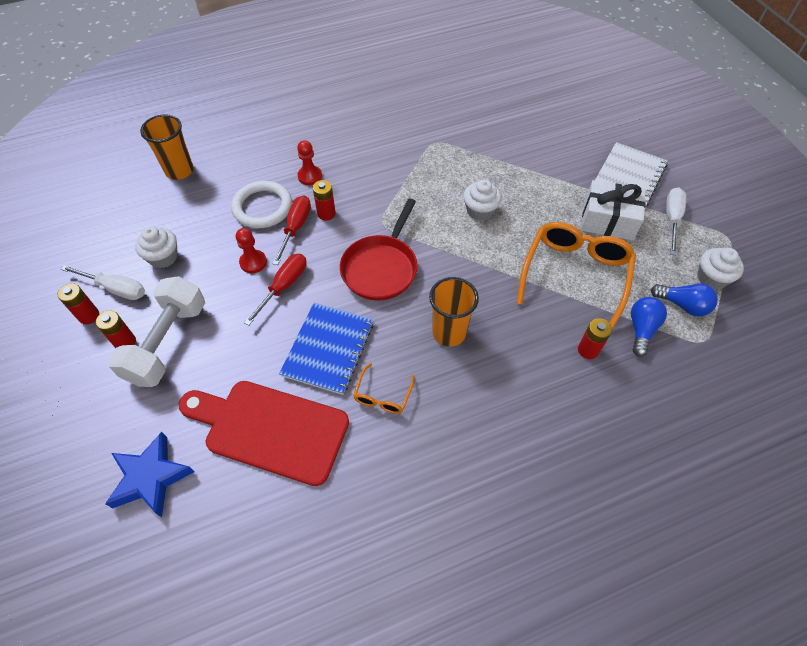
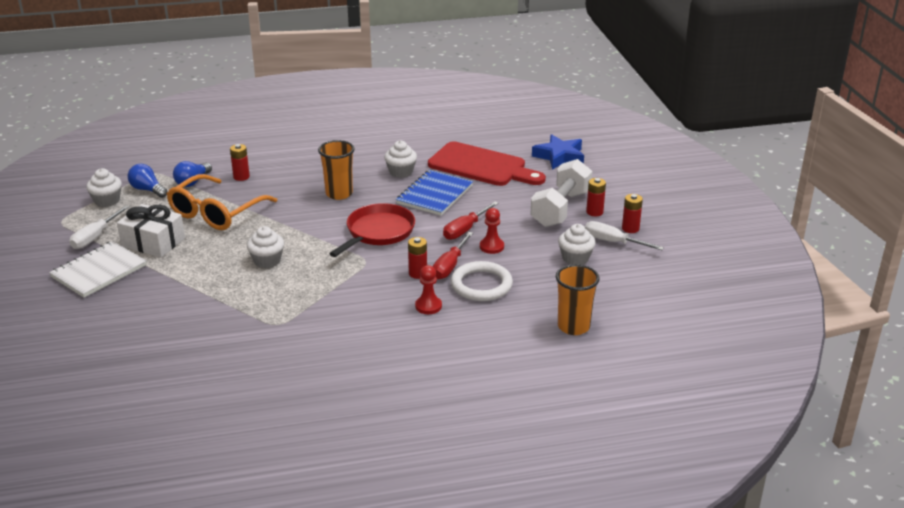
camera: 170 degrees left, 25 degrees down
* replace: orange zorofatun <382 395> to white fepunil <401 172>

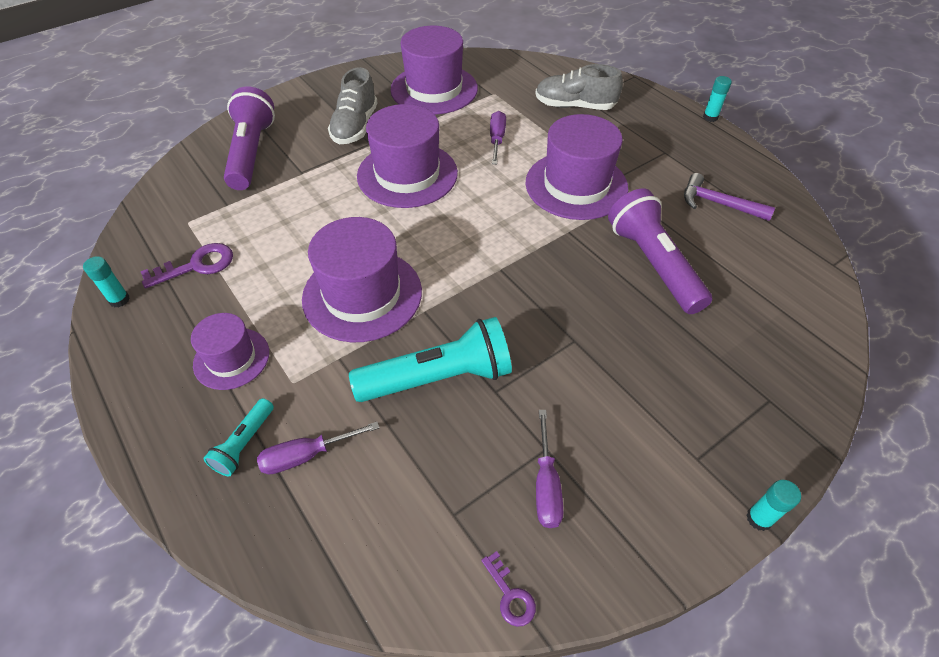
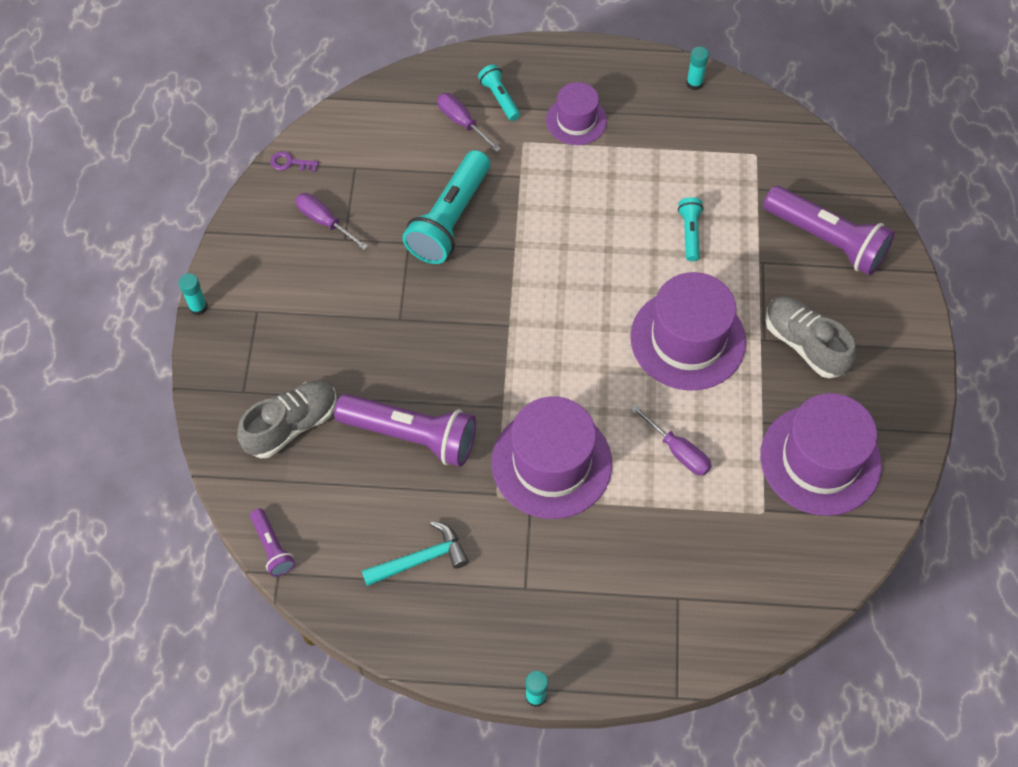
camera: 130 degrees right, 10 degrees up
* delete: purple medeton <196 266>
* delete: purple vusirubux <362 295>
* insert: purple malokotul <272 547>
* insert: turquoise malokotul <690 233>
* move: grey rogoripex <574 106> to <291 425>
* recolor: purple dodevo <718 203> to turquoise dodevo <421 559>
* rotate: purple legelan <306 455> = <461 122> 60 degrees counterclockwise

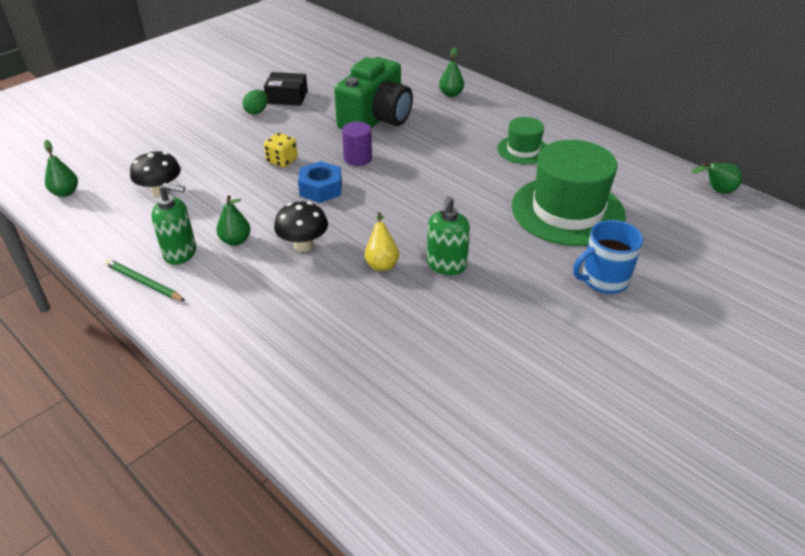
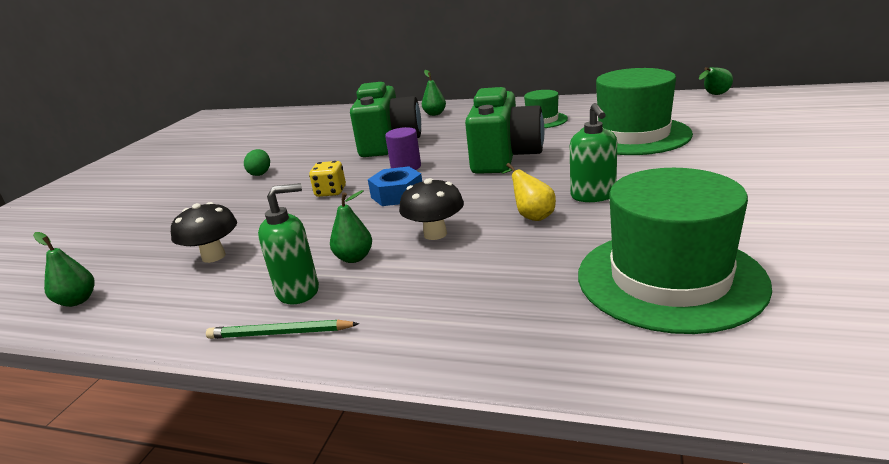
camera: 25 degrees left, 15 degrees down
* delete: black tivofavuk <287 97>
* delete: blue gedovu <603 280>
* insert: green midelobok <504 157>
* insert: green vusirubux <669 279>

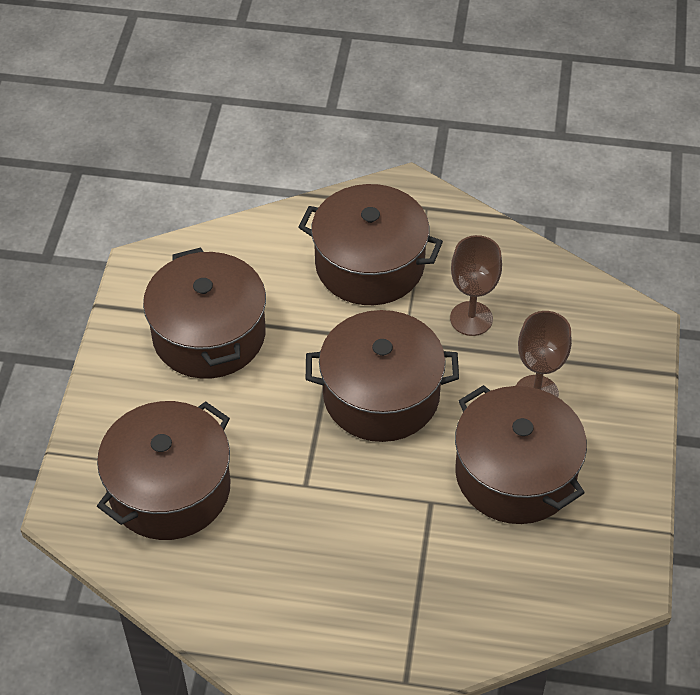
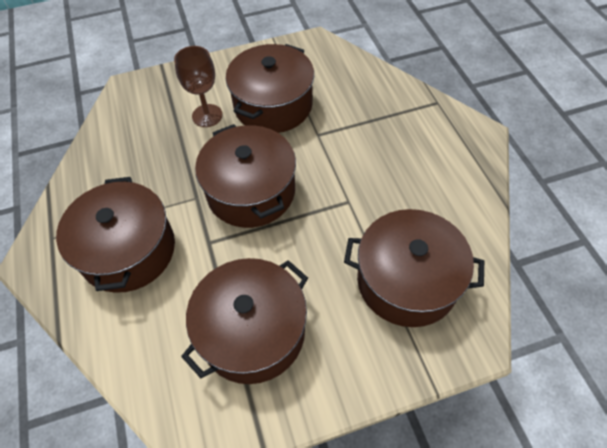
camera: 115 degrees left, 5 degrees up
* delete: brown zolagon <471 318>

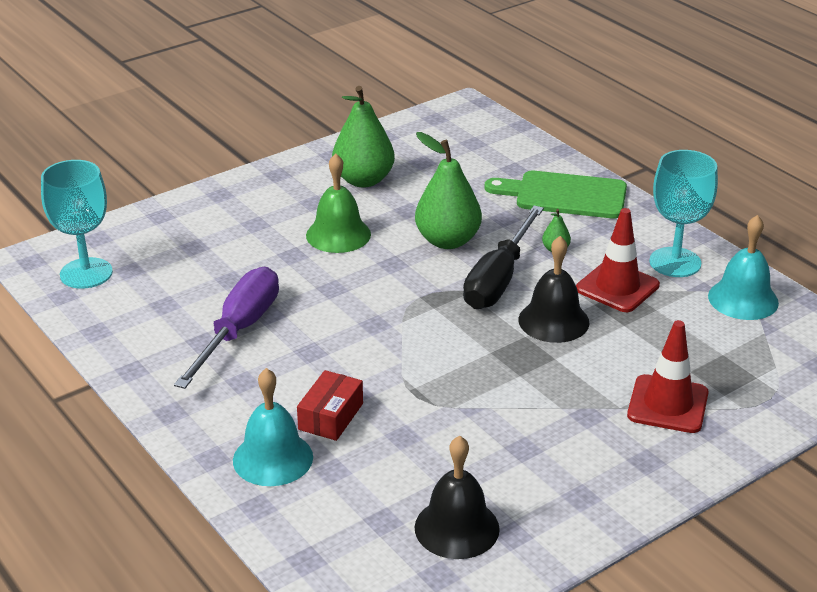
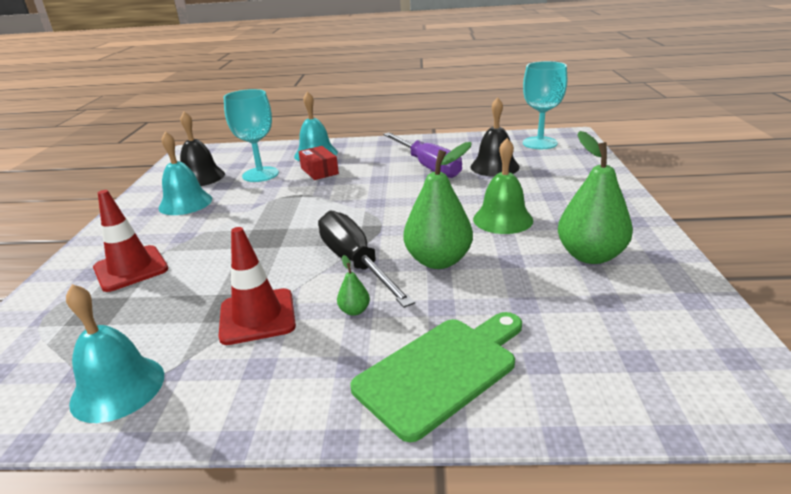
camera: 130 degrees right, 5 degrees down
* insert: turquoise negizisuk <185 203>
* move: black negizisuk <553 321> to <494 167>
* move: turquoise zolagon <675 262> to <260 174>

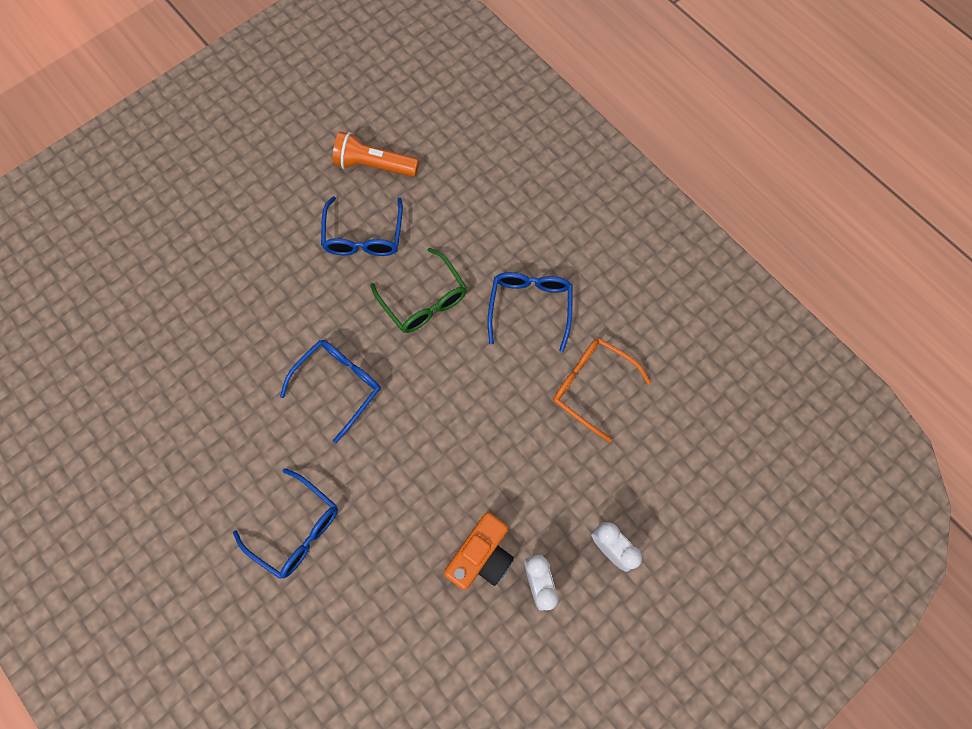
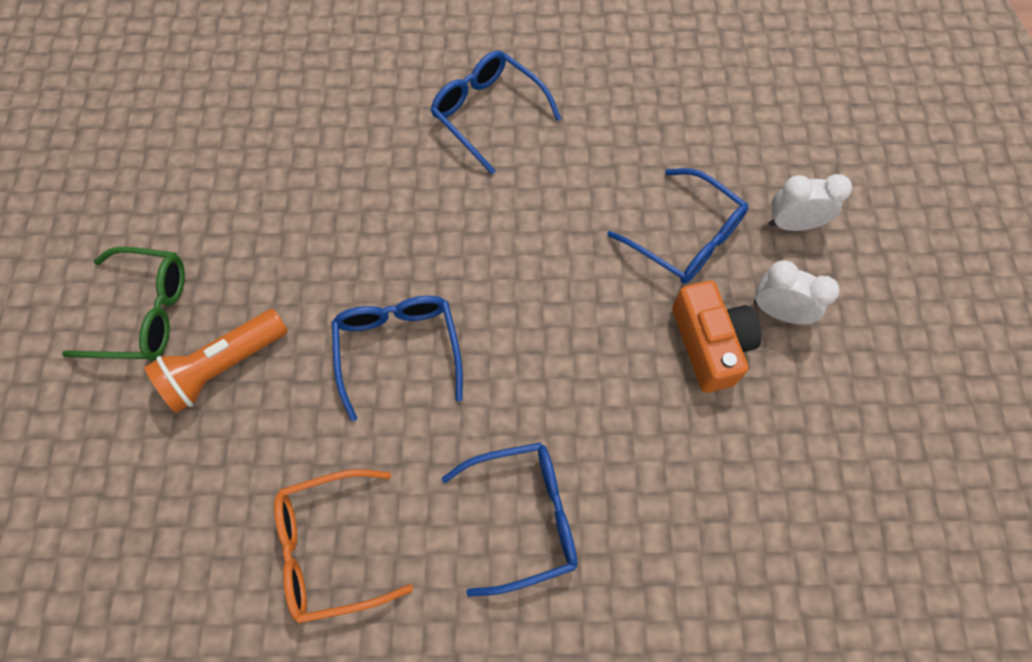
camera: 50 degrees left, 5 degrees down
* move: blue zorofatun <364 236> to <686 237>
* move: orange malokotul <374 165> to <223 367>
* move: green zorofatun <424 300> to <144 313>
* move: orange zorofatun <591 386> to <330 548>

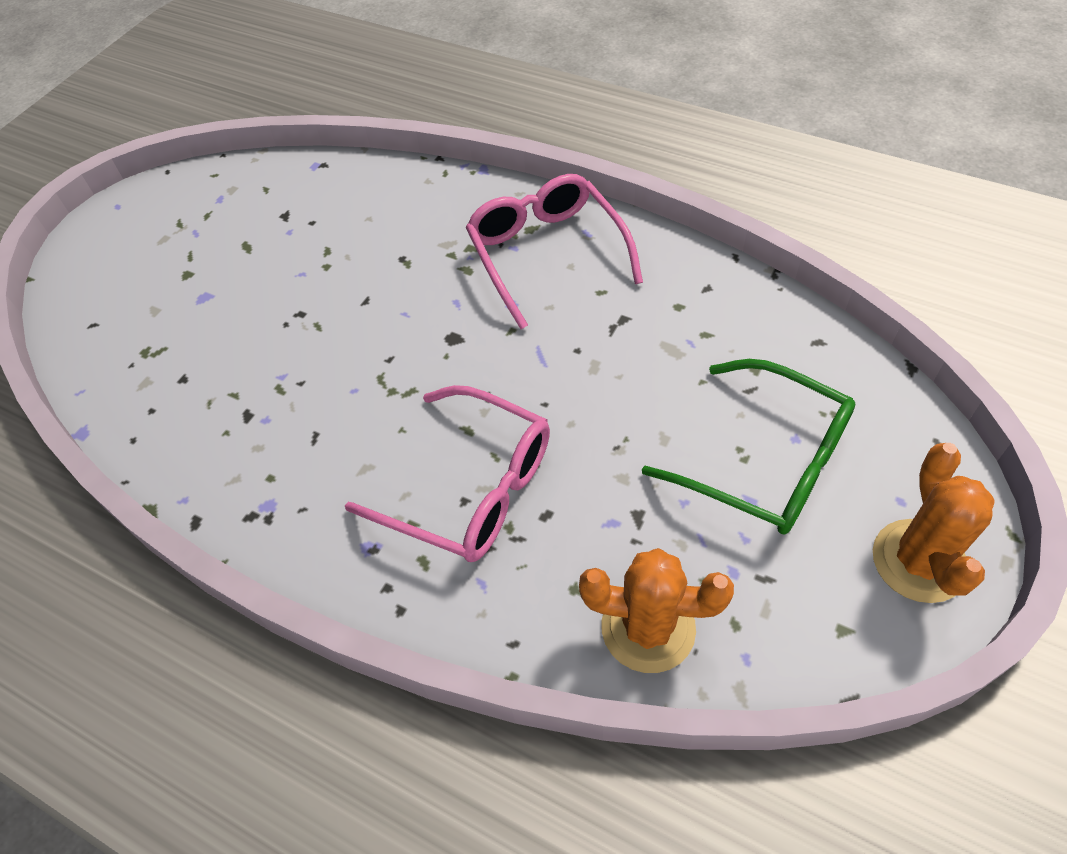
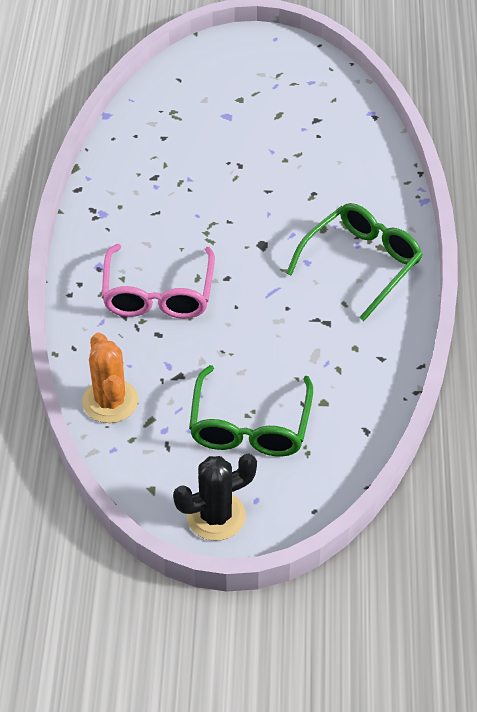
camera: 60 degrees right, 5 degrees down
* recolor: pink zorofatun <547 255> to green zorofatun <361 264>
* recolor: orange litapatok <919 561> to black litapatok <216 516>

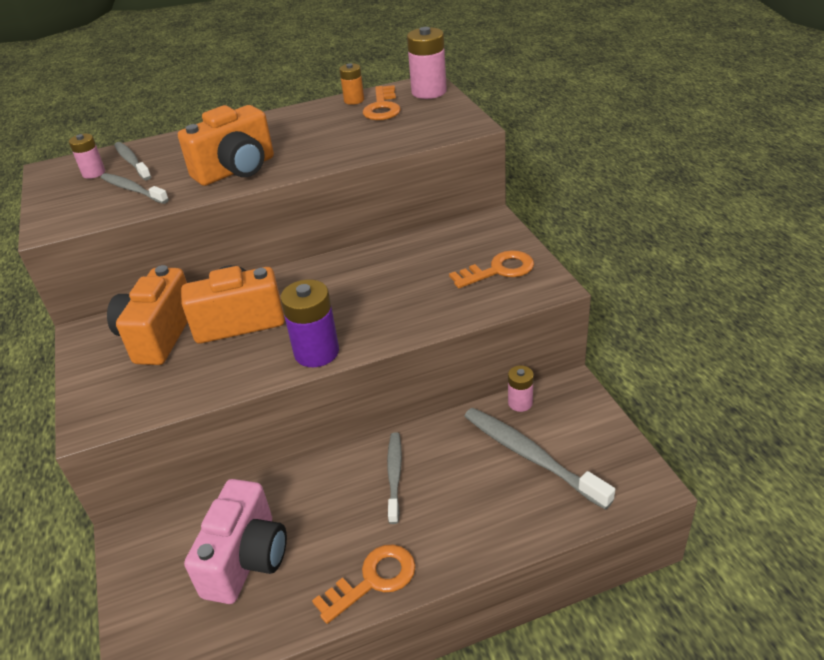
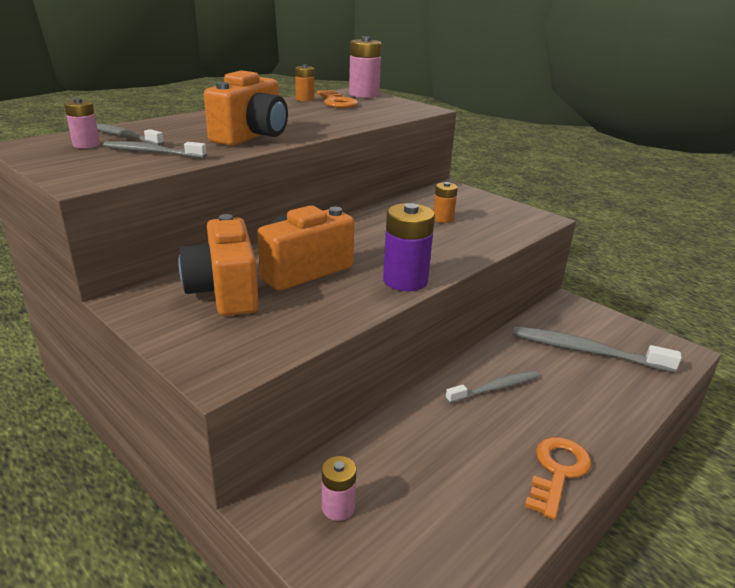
camera: 30 degrees left, 10 degrees down
* delete: pink midelobok <247 559>
* delete: orange medeton <499 270>
* insert: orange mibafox <443 219>
* move: pink mibafox <520 403> to <338 507>
* rotate: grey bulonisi <394 475> = <495 388> 90 degrees clockwise

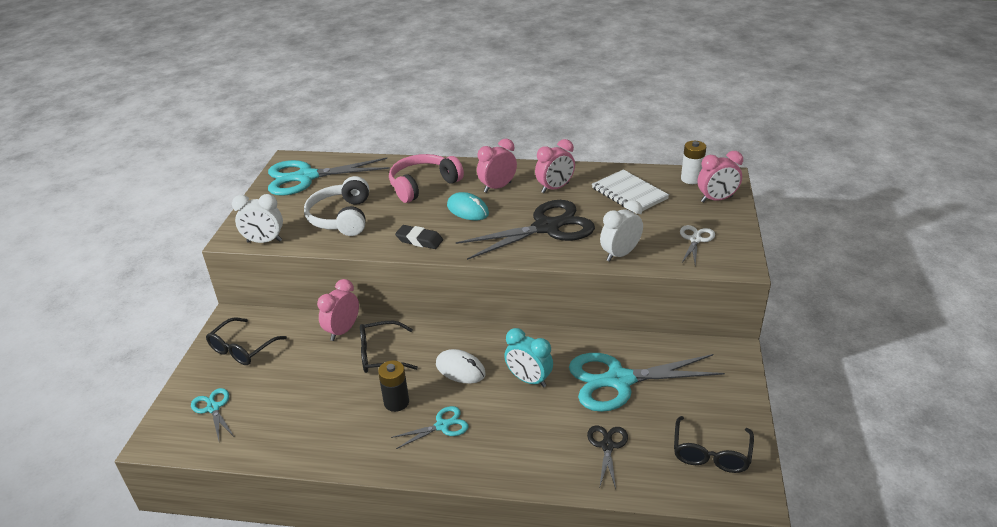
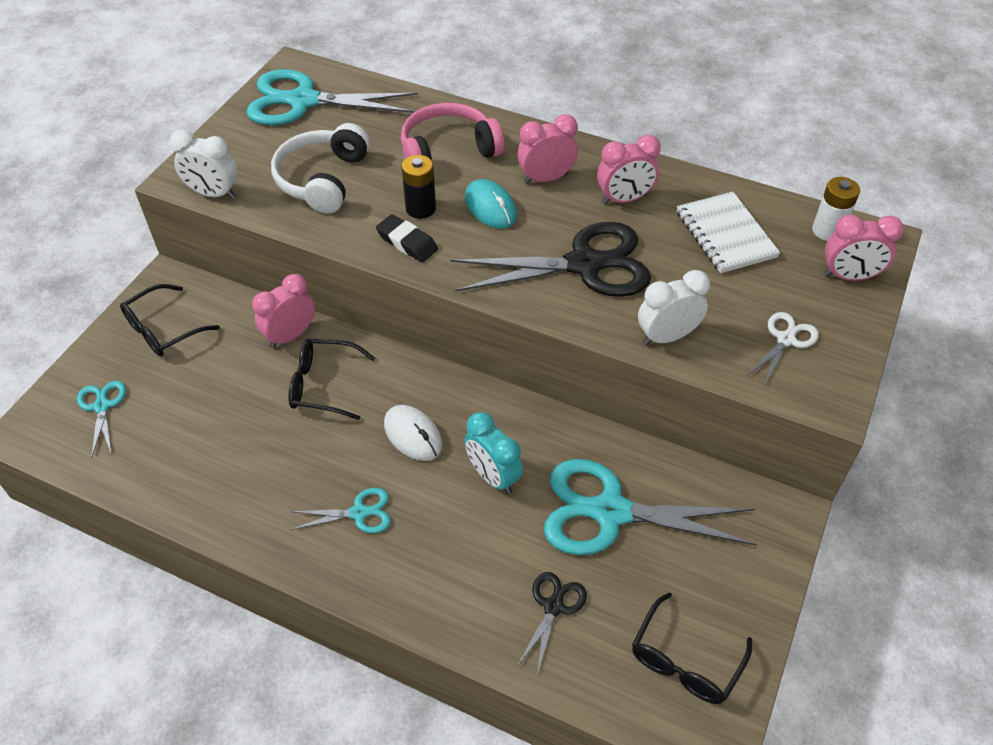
camera: 15 degrees right, 15 degrees up
* move: black mibafox <396 402> to <420 208>

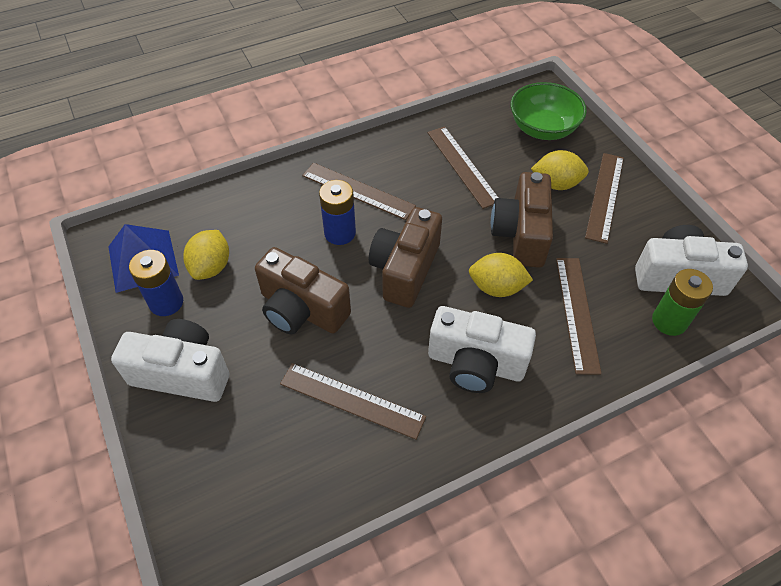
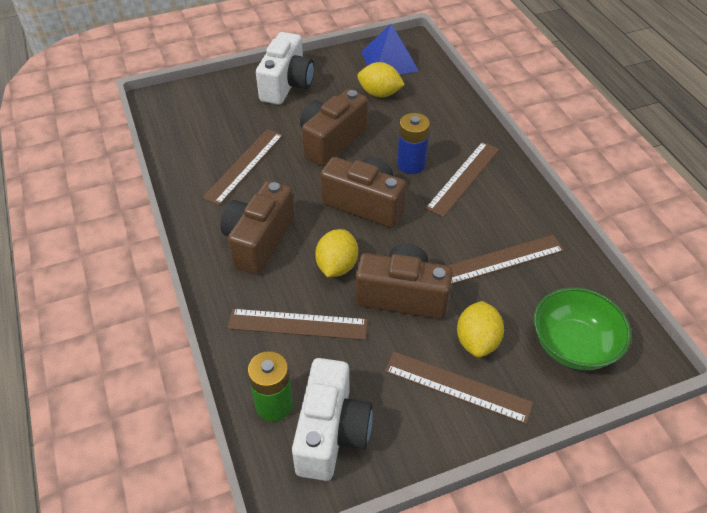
camera: 95 degrees right, 5 degrees down
* delete: blue mibafox <166 302>
* recolor: white midelobok <475 364> to brown midelobok <259 241>

